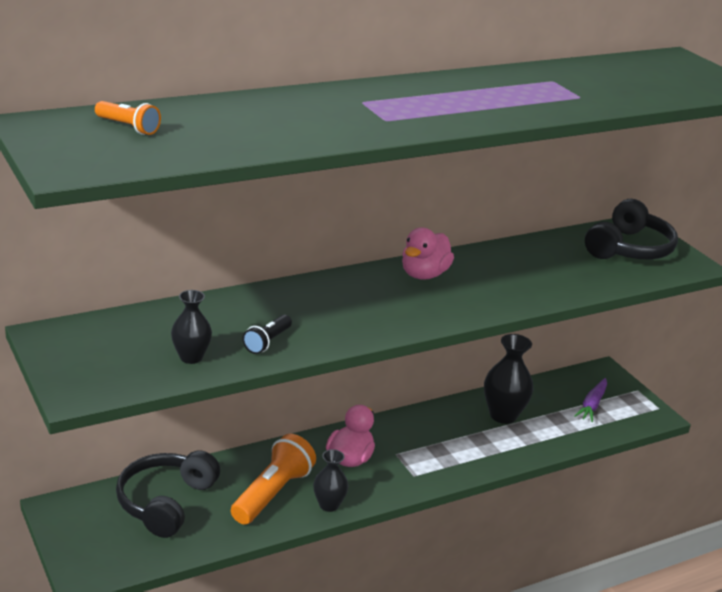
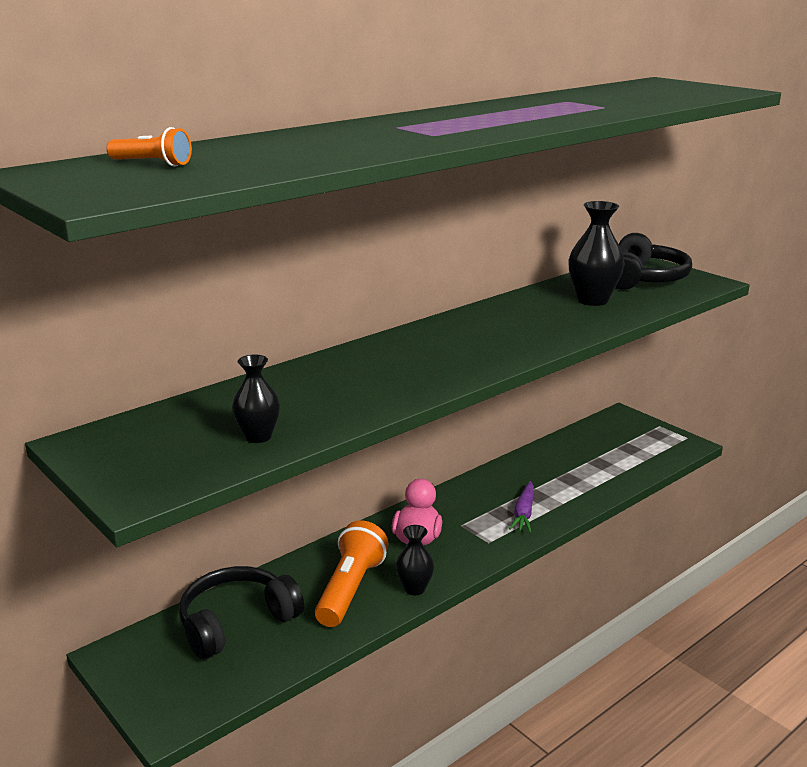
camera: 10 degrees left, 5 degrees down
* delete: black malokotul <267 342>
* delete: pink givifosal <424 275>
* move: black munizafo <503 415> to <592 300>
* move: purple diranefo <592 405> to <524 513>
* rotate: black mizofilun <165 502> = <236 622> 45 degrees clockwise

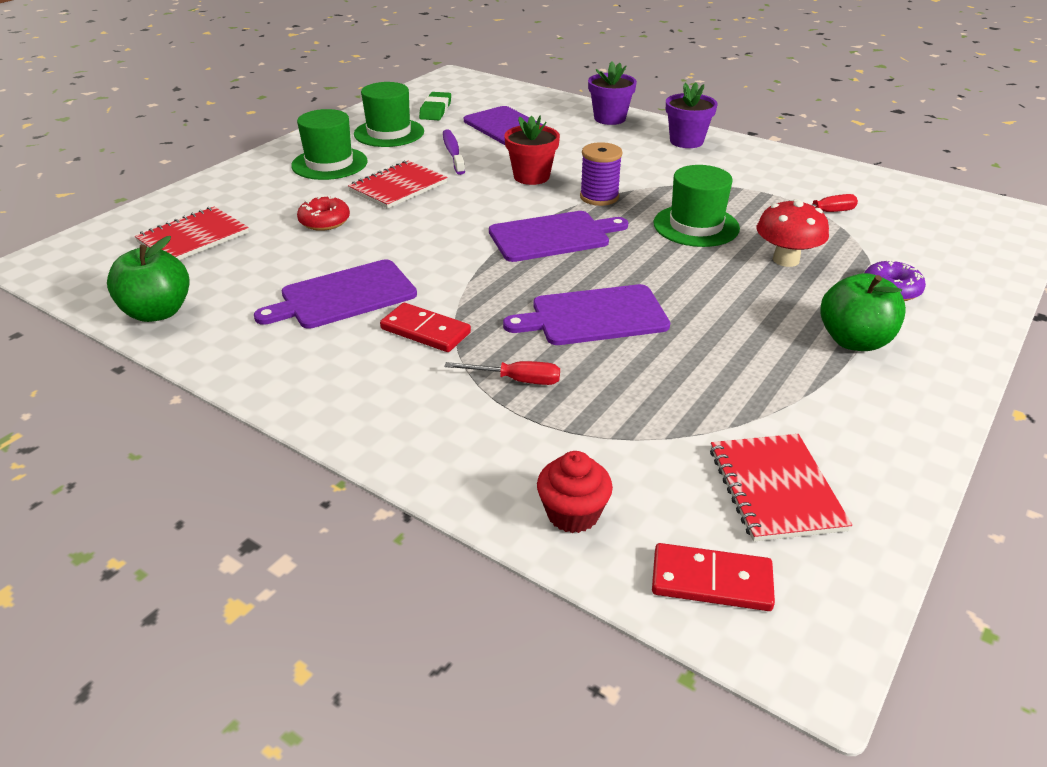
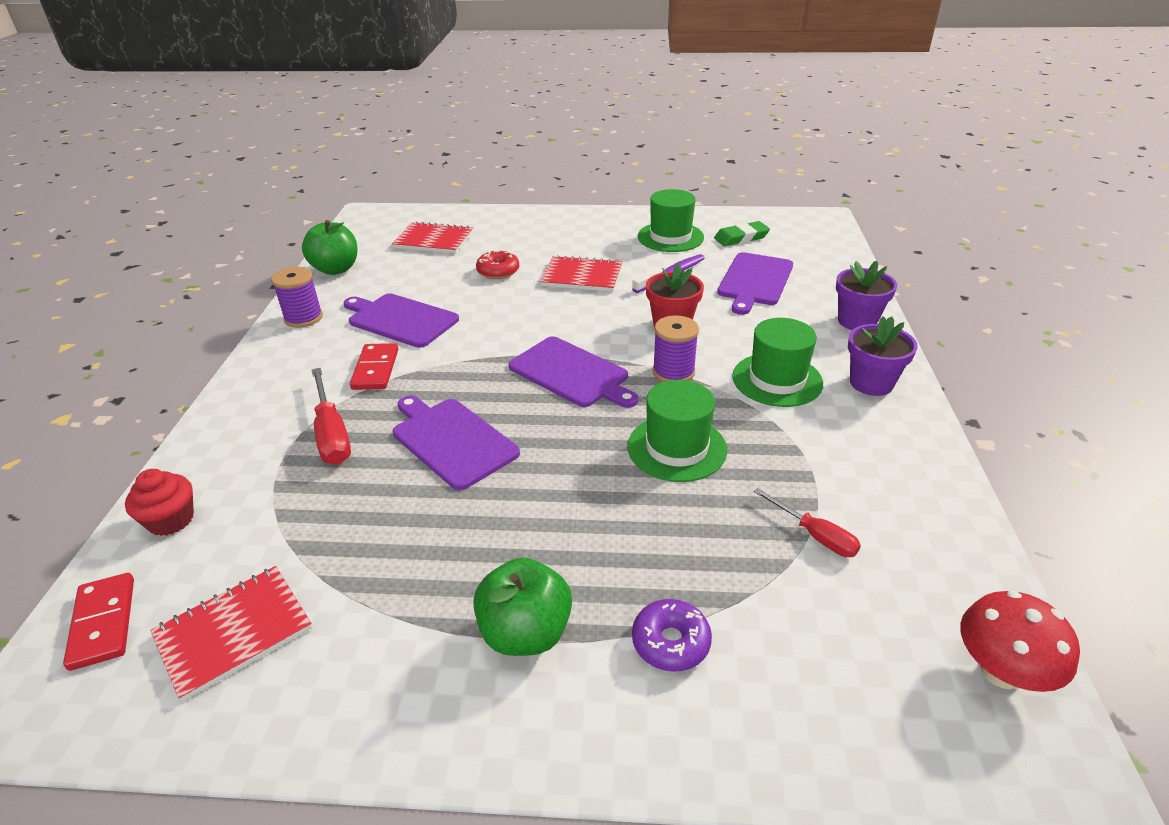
camera: 60 degrees right, 0 degrees up
* insert: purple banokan <303 318>
* move: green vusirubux <329 163> to <777 380>
* move: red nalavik <786 260> to <1001 671>
* resize: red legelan <517 380> = <331 434> x1.56

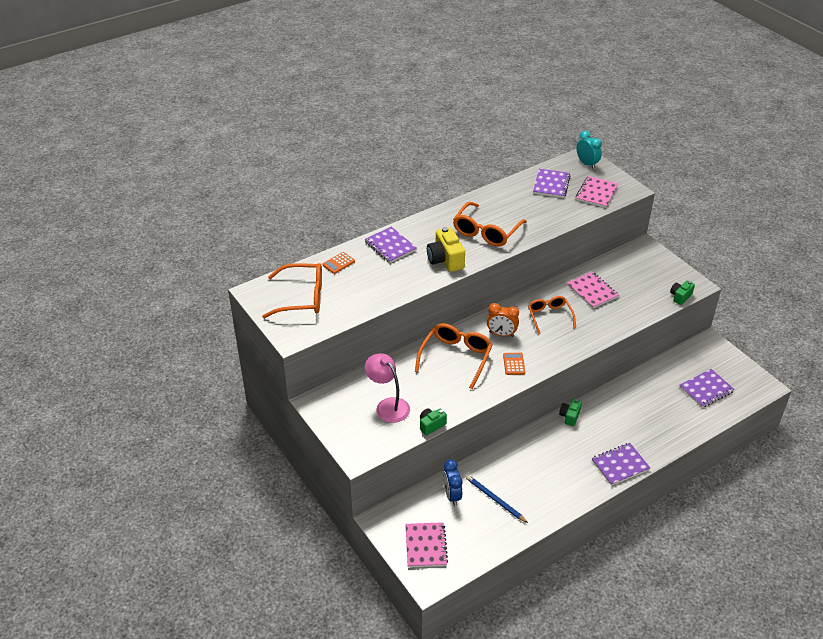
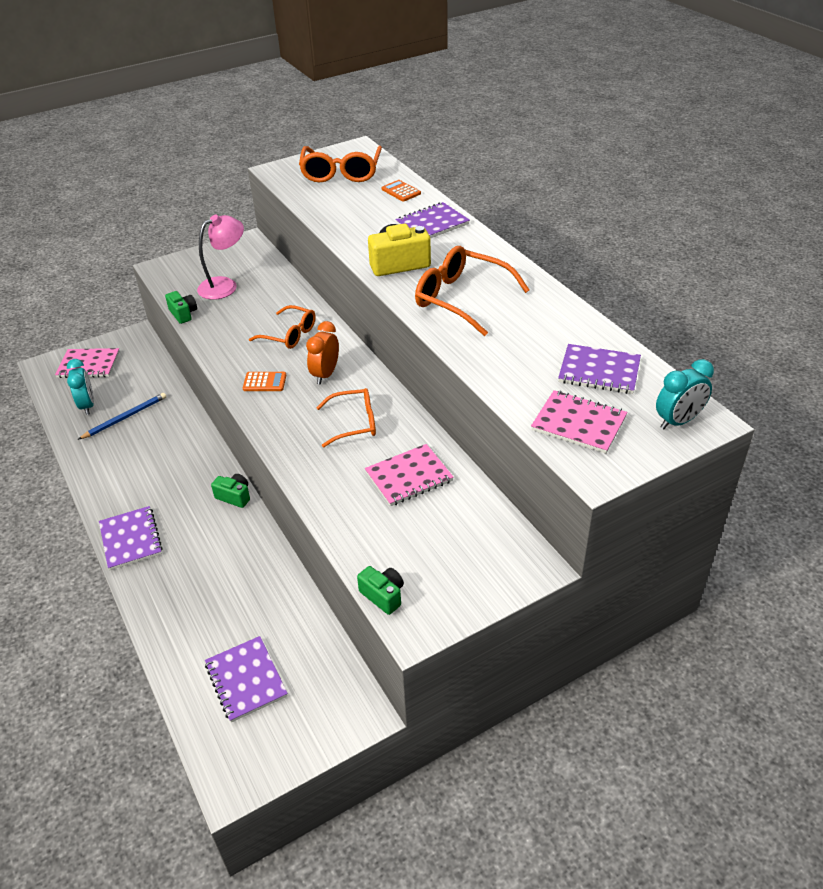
camera: 95 degrees right, 0 degrees up
* delete: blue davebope <452 495>
* insert: turquoise davebope <87 405>
* resize: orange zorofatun <456 358> = <289 334> x0.66

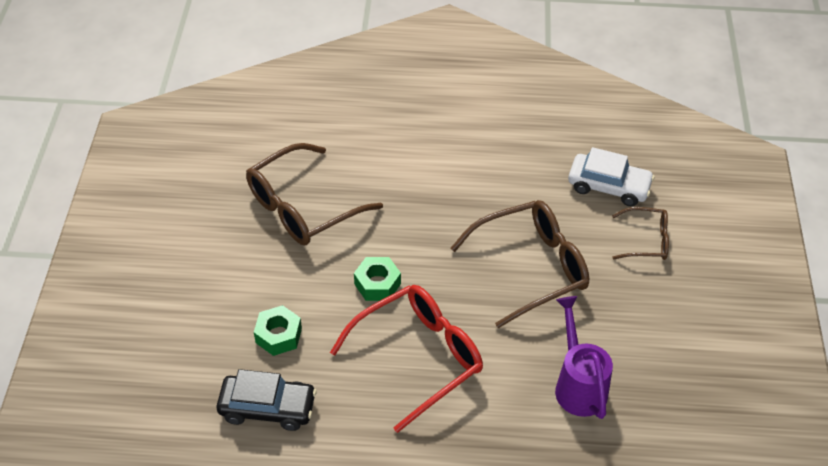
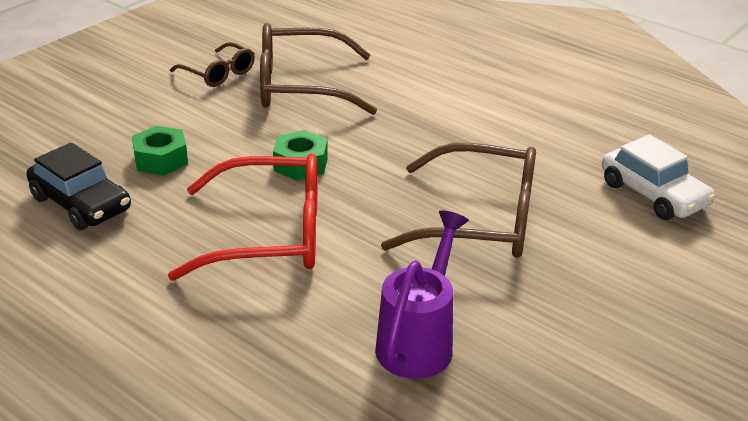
camera: 35 degrees right, 15 degrees down
* move: brown zorofatun <646 240> to <218 74>

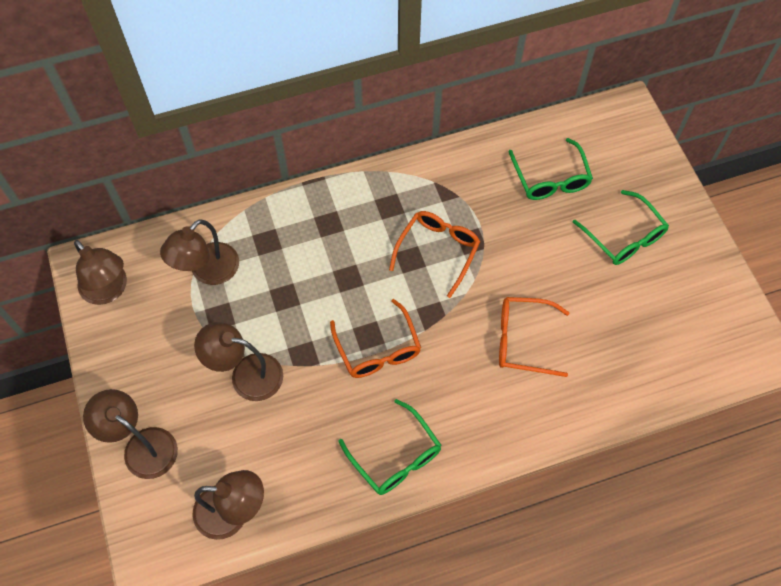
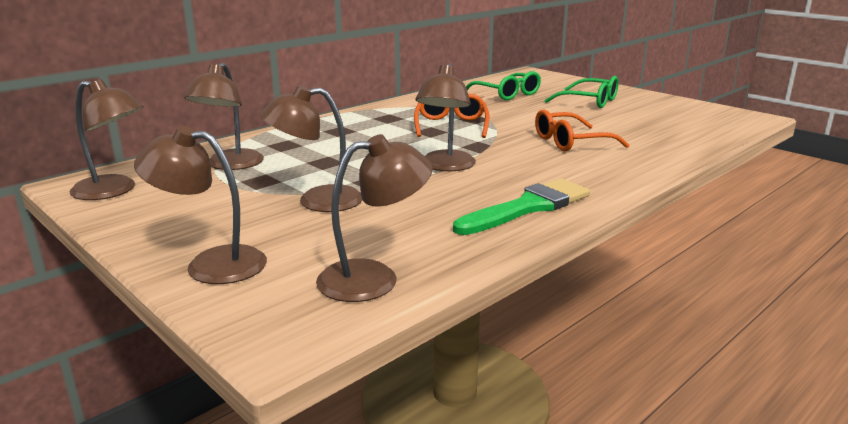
camera: 25 degrees left, 40 degrees down
* replace: orange zorofatun <378 349> to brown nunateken <445 166>
* replace: green zorofatun <395 456> to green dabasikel <528 207>

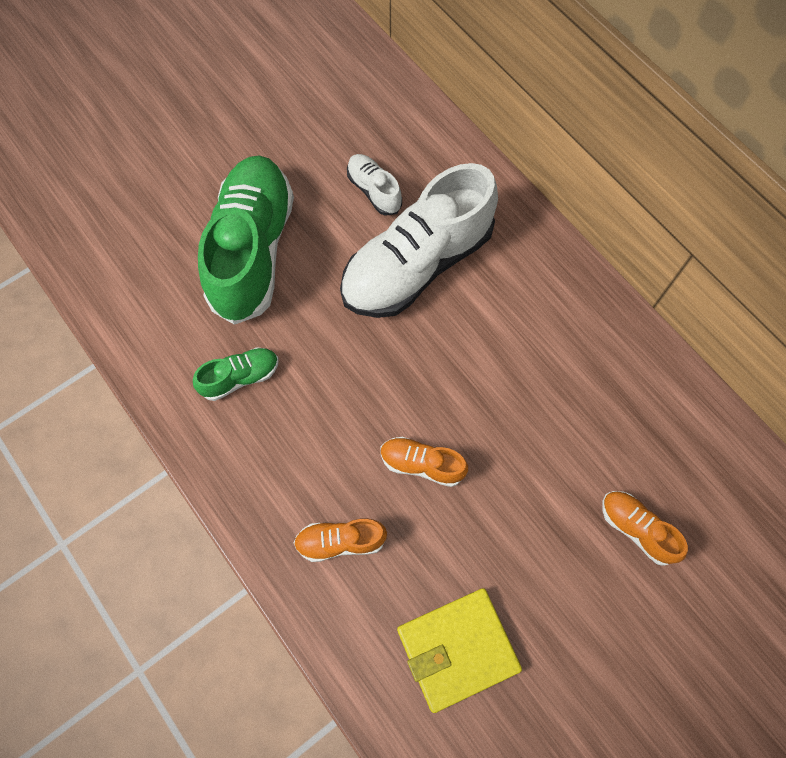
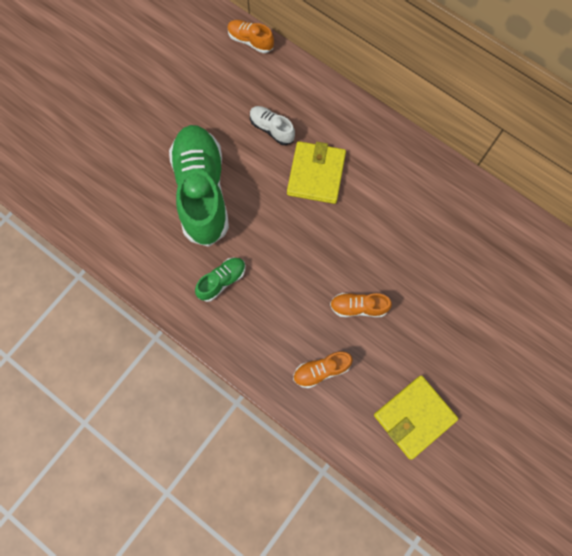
camera: 15 degrees left, 5 degrees up
* move: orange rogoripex <636 529> to <250 41>
* replace: white rogoripex <417 265> to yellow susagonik <316 174>

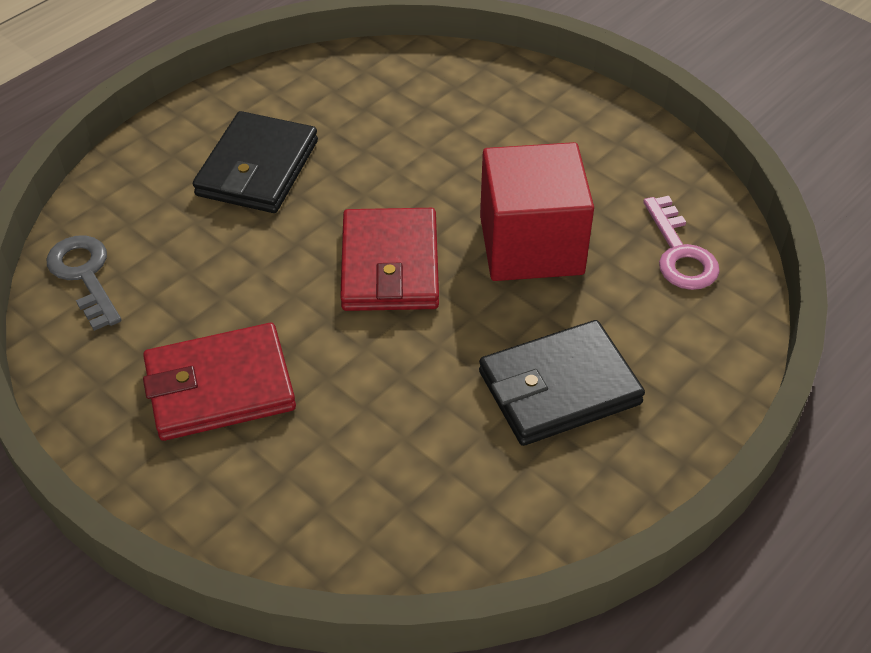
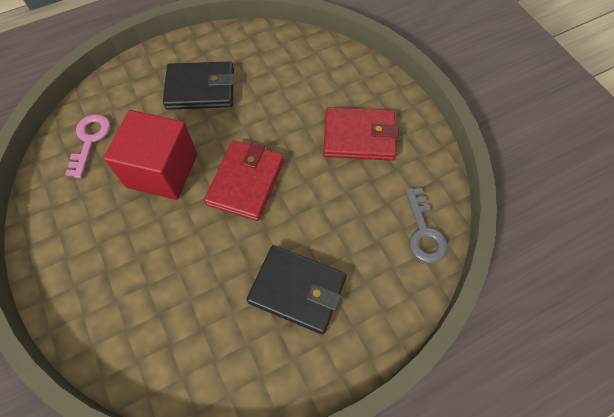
camera: 160 degrees left, 15 degrees up
* rotate: black susagonik <258 168> = <297 290> 75 degrees clockwise

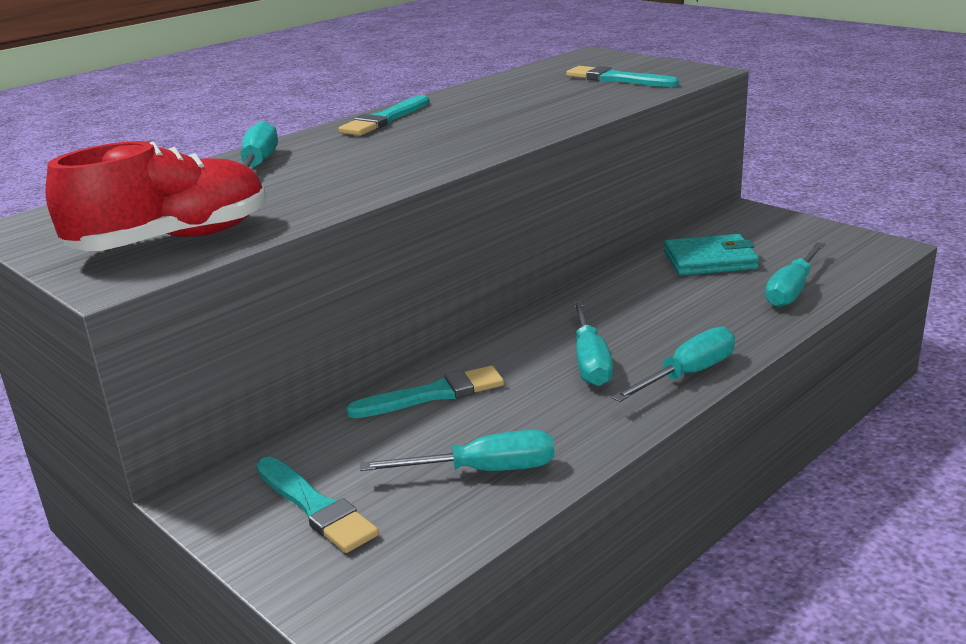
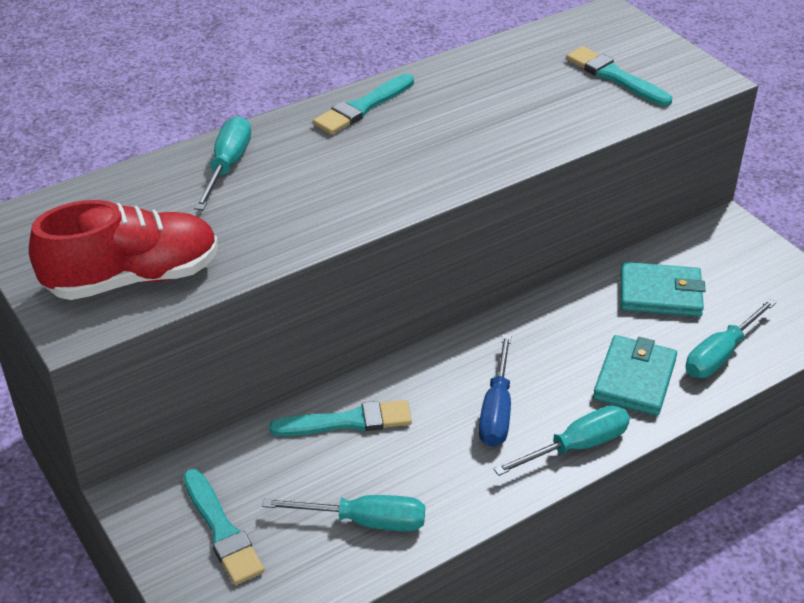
camera: 10 degrees right, 15 degrees up
* insert: turquoise susagonik <634 379>
* recolor: turquoise legelan <590 361> to blue legelan <497 410>

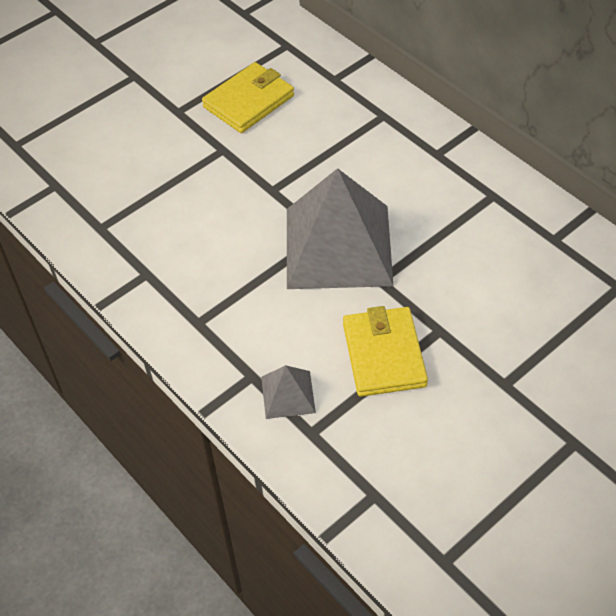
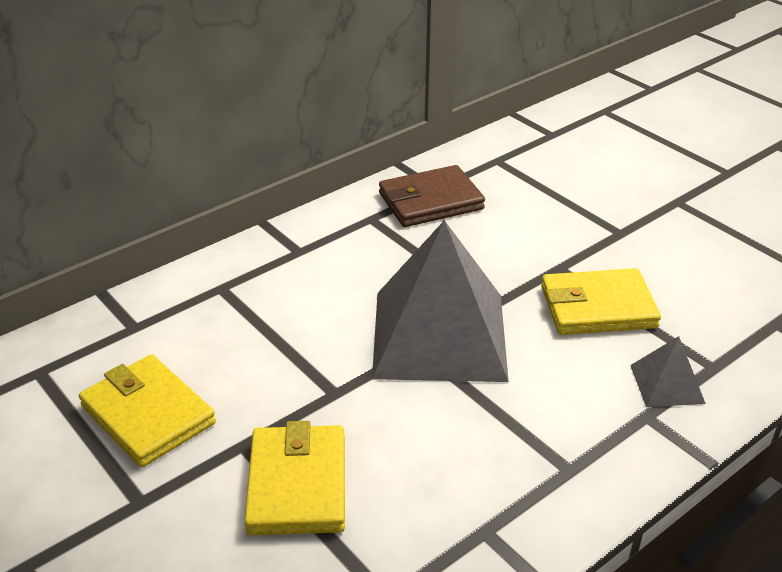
camera: 90 degrees left, 15 degrees down
* insert: yellow susagonik <297 484>
* insert: brown susagonik <430 201>

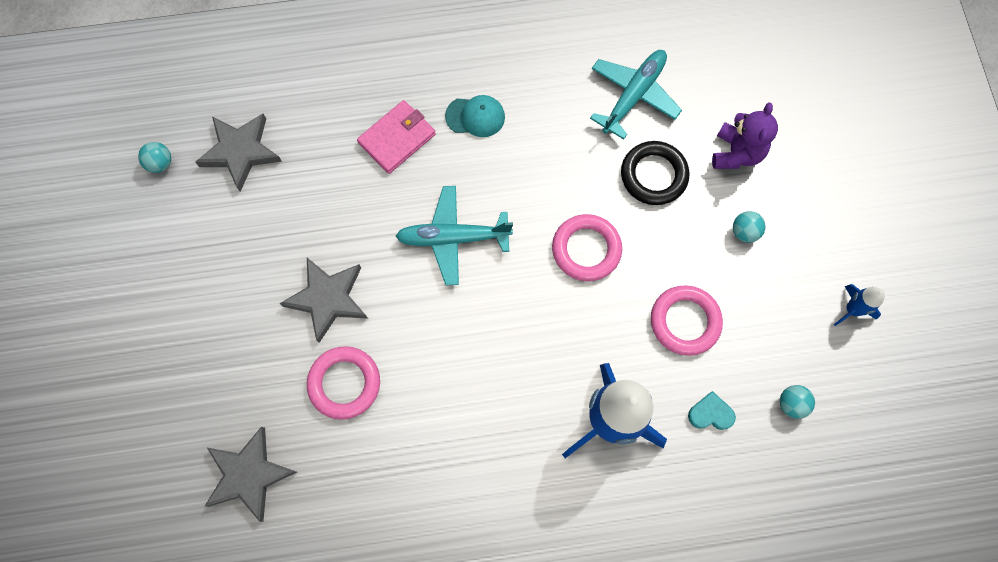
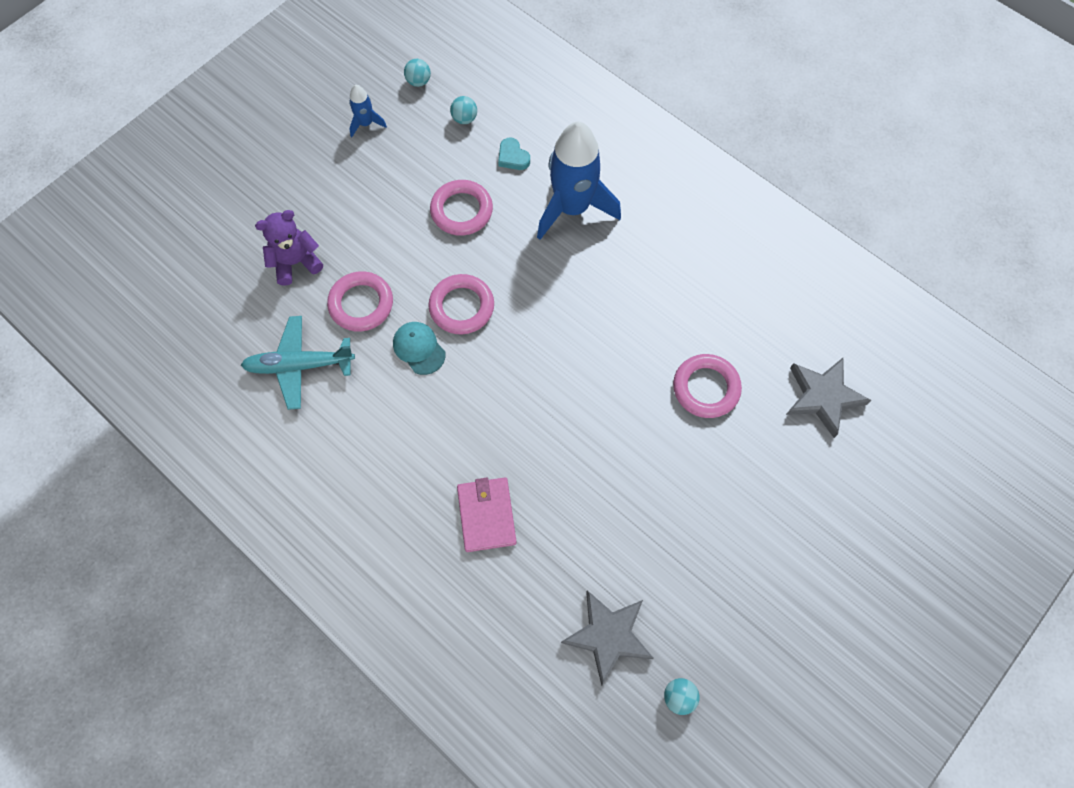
camera: 130 degrees left, 5 degrees down
* delete: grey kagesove <328 299>
* delete: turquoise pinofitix <453 238>
* move: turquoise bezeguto <475 117> to <419 348>
* move: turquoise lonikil <744 232> to <418 81>
* recolor: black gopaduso <653 175> to pink gopaduso <361 304>
* rotate: pink susagonik <397 138> = <486 515> 75 degrees clockwise

